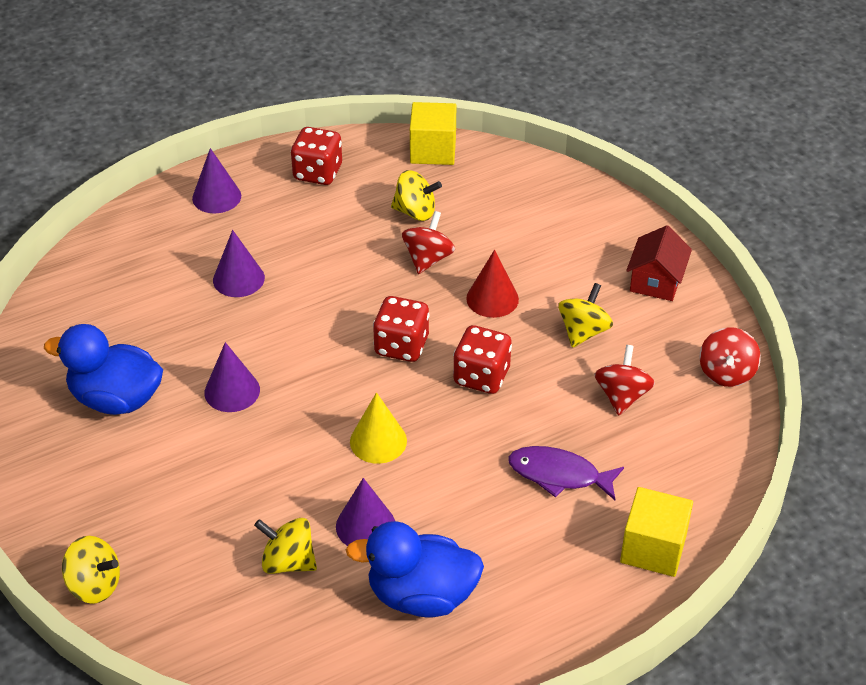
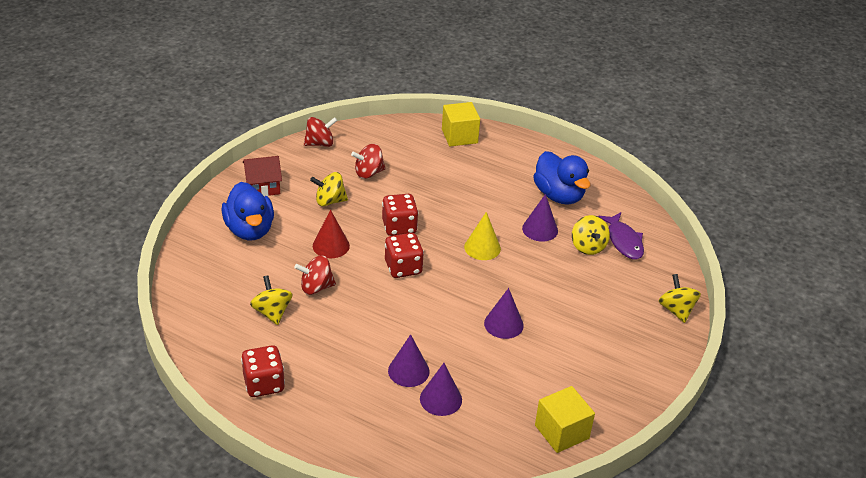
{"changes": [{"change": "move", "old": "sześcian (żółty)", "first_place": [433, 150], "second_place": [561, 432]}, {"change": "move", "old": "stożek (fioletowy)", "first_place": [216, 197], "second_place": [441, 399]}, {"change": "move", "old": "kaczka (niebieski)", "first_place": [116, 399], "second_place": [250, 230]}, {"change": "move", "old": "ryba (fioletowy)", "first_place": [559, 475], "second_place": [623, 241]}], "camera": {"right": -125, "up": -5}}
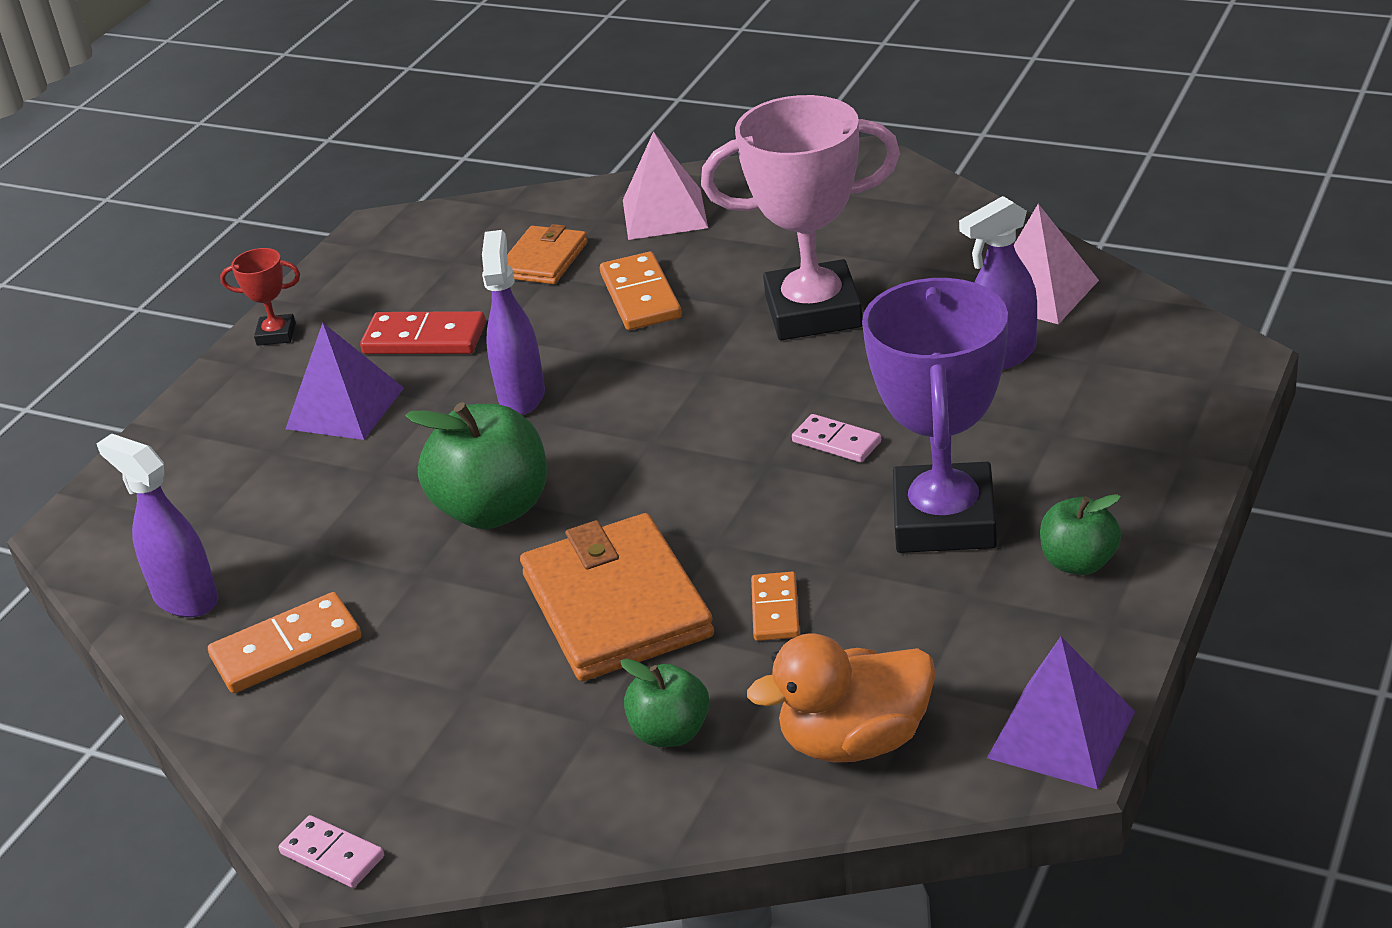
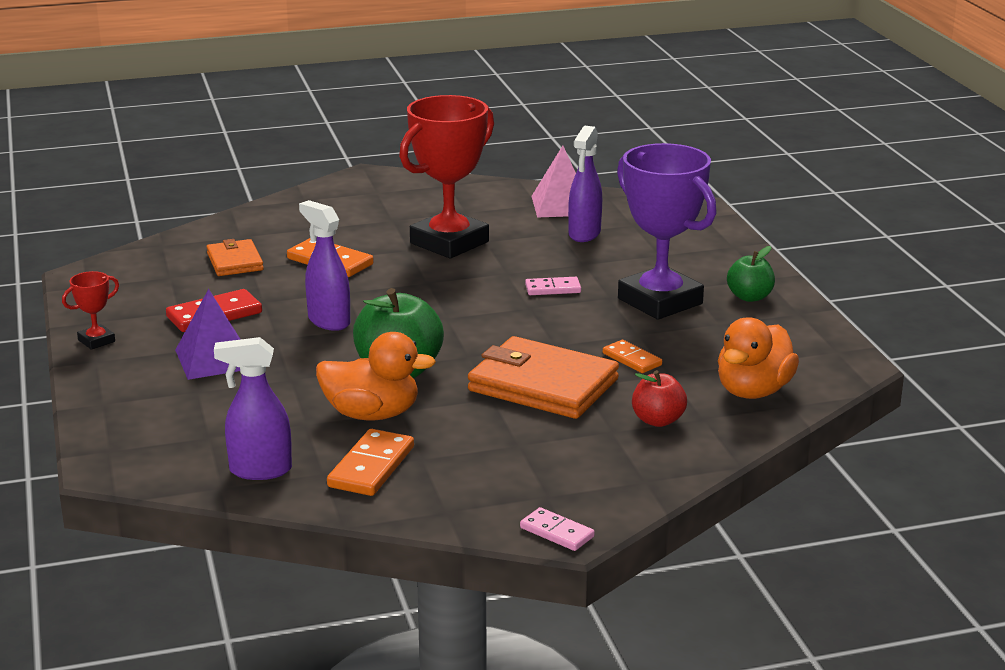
{"changes": [{"change": "recolor", "old": "puchar (różowy)", "new": "puchar (czerwony)", "first_place": [813, 311], "second_place": [449, 242]}, {"change": "delete", "old": "piramida (różowy)", "first_place": [664, 213]}, {"change": "delete", "old": "piramida (fioletowy)", "first_place": [1061, 734]}, {"change": "recolor", "old": "jabłko (zielony)", "new": "jabłko (czerwony)", "first_place": [670, 732], "second_place": [658, 420]}, {"change": "rotate", "old": "kostka domina (różowy)", "first_place": [332, 855], "second_place": [557, 532], "degrees": 45}, {"change": "insert", "new": "kaczka (pomarańczowy)", "second_place": [372, 414]}], "camera": {"right": -45, "up": -10}}
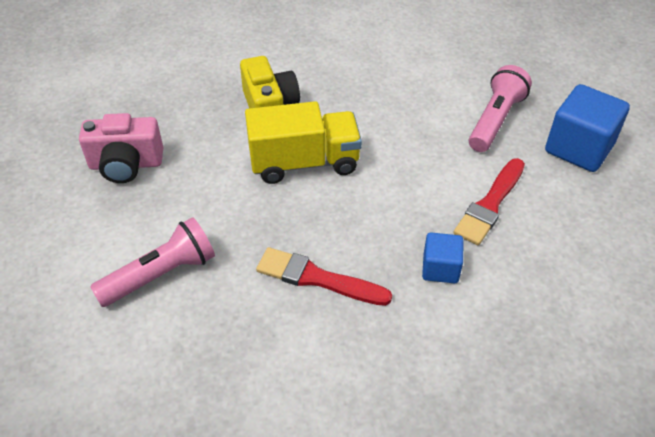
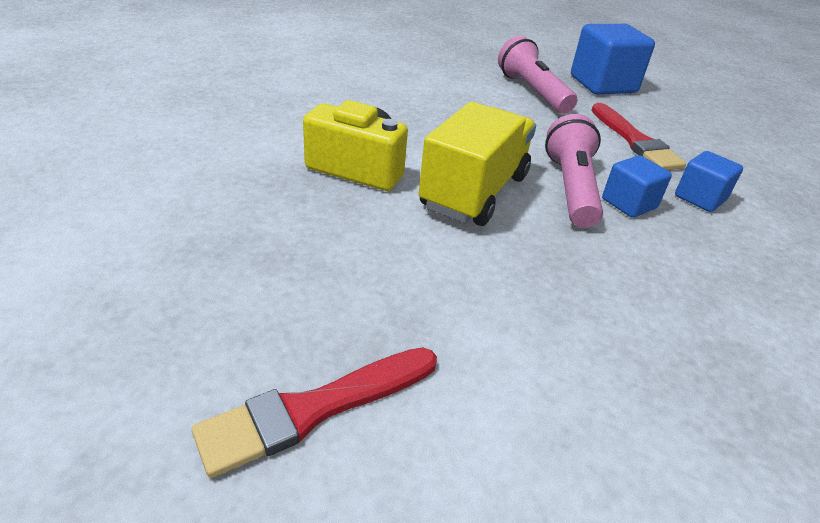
{"changes": [{"change": "delete", "old": "aparat fotograficzny (różowy)", "first_place": [126, 164]}, {"change": "move", "old": "latarka (różowy)", "first_place": [160, 275], "second_place": [571, 188]}, {"change": "move", "old": "pędzel (czerwony)", "first_place": [317, 278], "second_place": [314, 409]}, {"change": "insert", "new": "sześcian (niebieski)", "second_place": [629, 203]}], "camera": {"right": -55, "up": -10}}
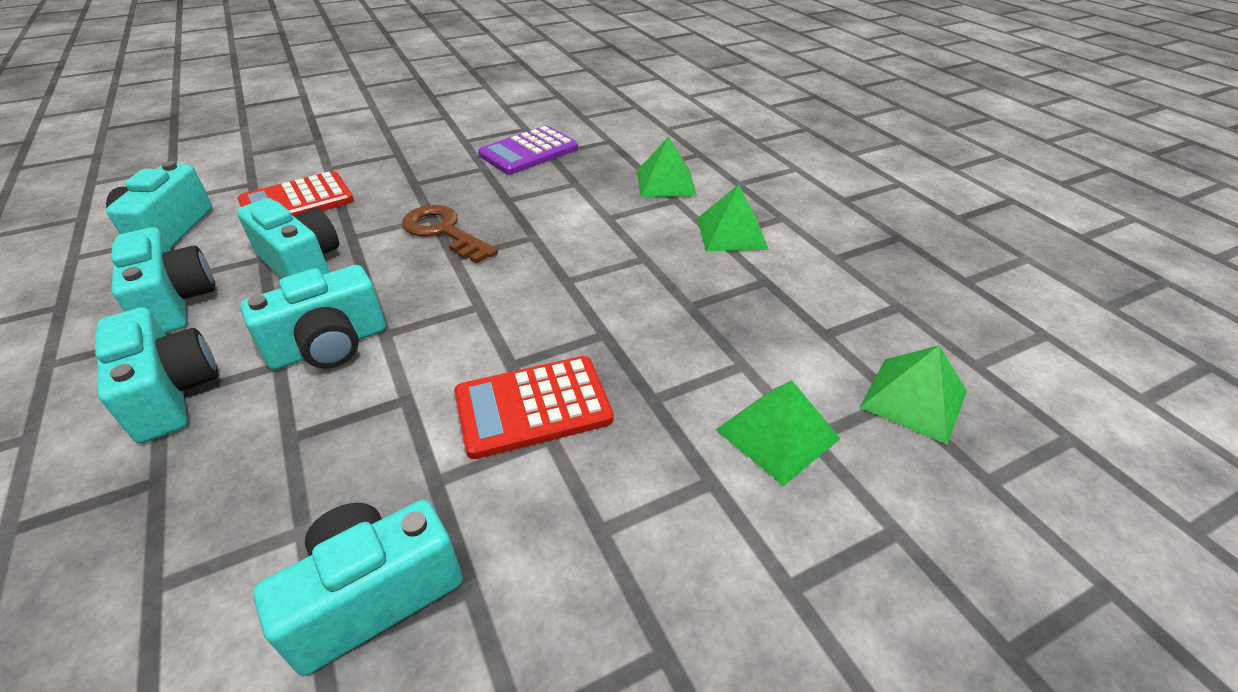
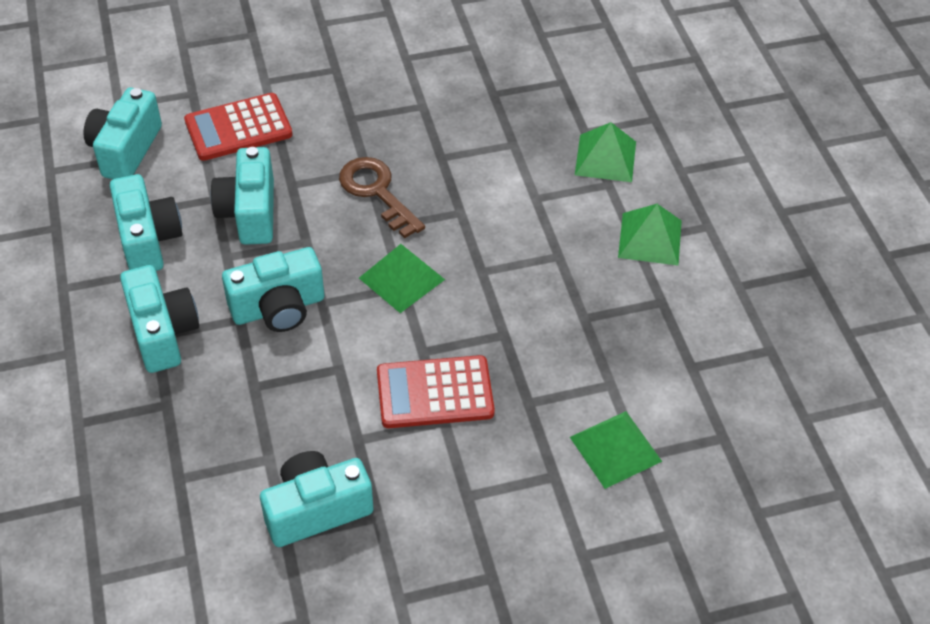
{"changes": [{"change": "delete", "old": "kalkulator (fioletowy)", "first_place": [529, 152]}, {"change": "rotate", "old": "aparat fotograficzny (turkusowy)", "first_place": [302, 264], "second_place": [249, 212], "degrees": -150}, {"change": "move", "old": "piramida (zielony)", "first_place": [914, 399], "second_place": [402, 278]}], "camera": {"right": 10, "up": 10}}
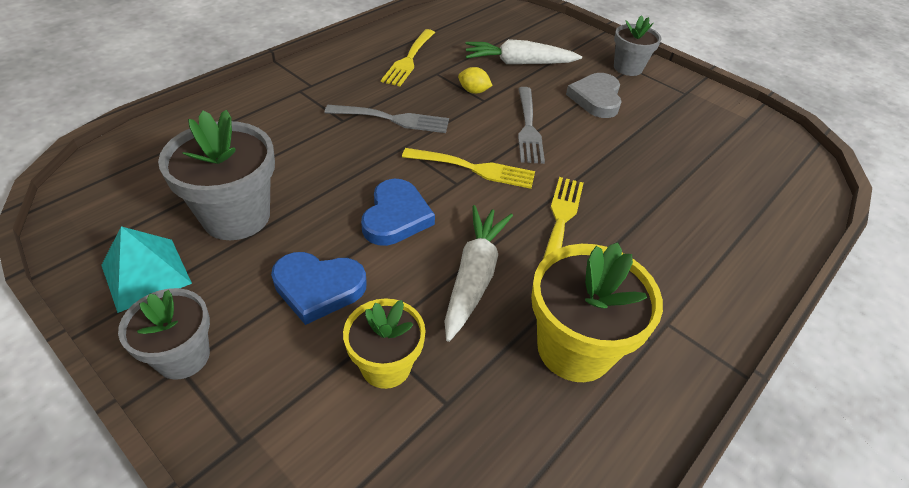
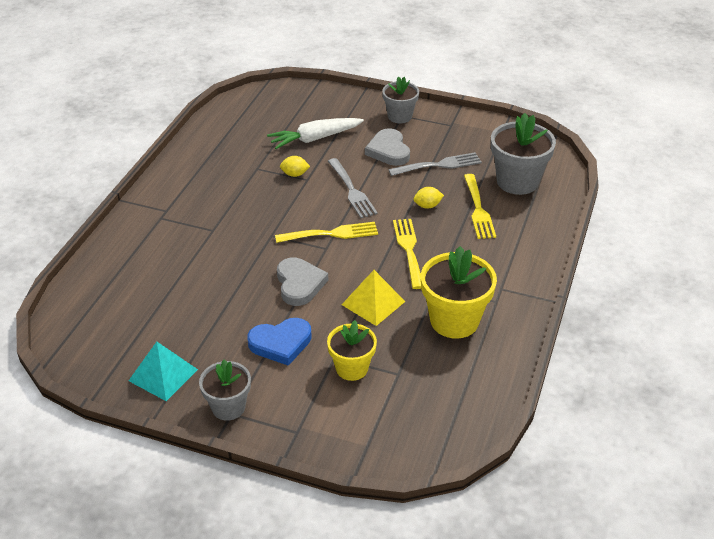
{"changes": [{"change": "move", "old": "widelec (żółty)", "first_place": [409, 60], "second_place": [478, 209]}, {"change": "move", "old": "widelec (szary)", "first_place": [393, 119], "second_place": [439, 165]}, {"change": "move", "old": "doniczka (szary)", "first_place": [236, 216], "second_place": [517, 181]}, {"change": "recolor", "old": "serce (niebieski)", "new": "serce (szary)", "first_place": [396, 216], "second_place": [299, 284]}, {"change": "replace", "old": "marchewka (biały)", "new": "piramida (żółty)", "first_place": [474, 277], "second_place": [373, 303]}, {"change": "insert", "new": "cytryna (żółty)", "second_place": [427, 206]}], "camera": {"right": -20, "up": -5}}
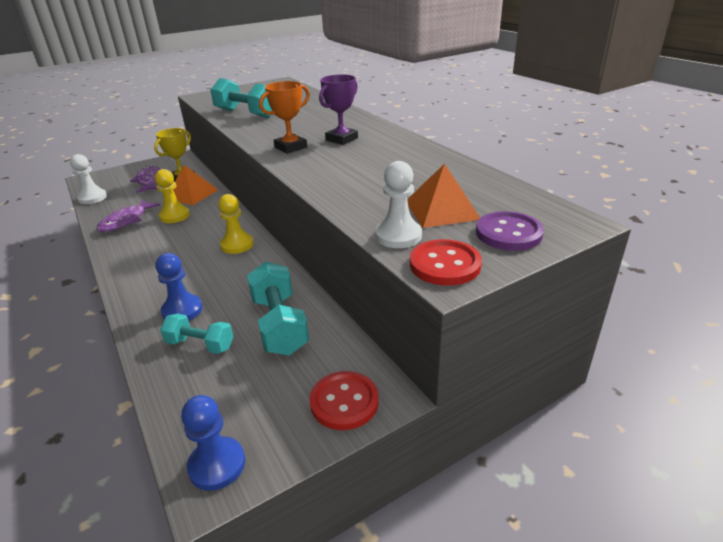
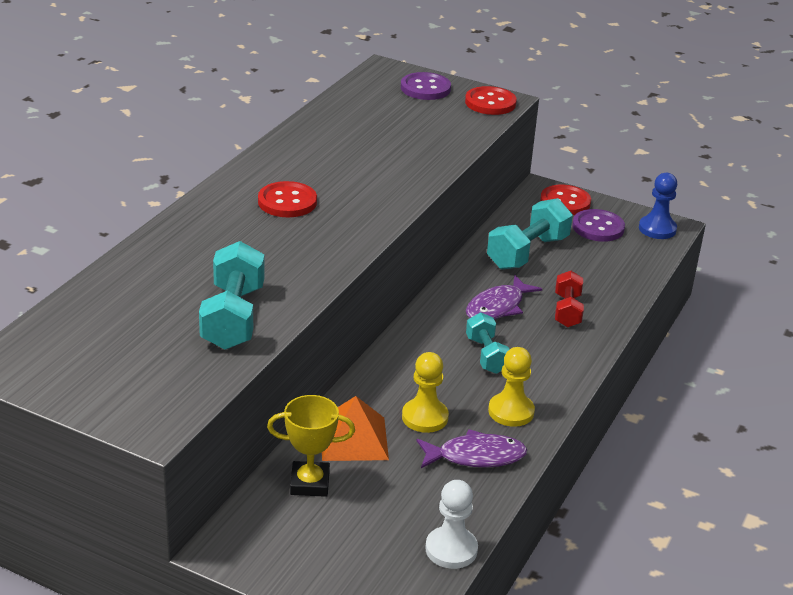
{"changes": [{"change": "replace", "old": "puchar (fioletowy)", "new": "guzik (czerwony)", "first_place": [341, 139], "second_place": [287, 202]}, {"change": "delete", "old": "puchar (pomarańczowy)", "first_place": [290, 147]}, {"change": "delete", "old": "pionek (biały)", "first_place": [398, 236]}, {"change": "delete", "old": "piramida (pomarańczowy)", "first_place": [441, 209]}, {"change": "move", "old": "ryba (fioletowy)", "first_place": [150, 181], "second_place": [497, 307]}, {"change": "move", "old": "pionek (żółty)", "first_place": [237, 245], "second_place": [511, 411]}, {"change": "replace", "old": "pionek (niebieski)", "new": "hantel (czerwony)", "first_place": [182, 310], "second_place": [567, 311]}, {"change": "move", "old": "hantel (turkusowy)", "first_place": [200, 345], "second_place": [486, 355]}, {"change": "insert", "new": "guzik (fioletowy)", "second_place": [598, 227]}], "camera": {"right": -125, "up": 0}}
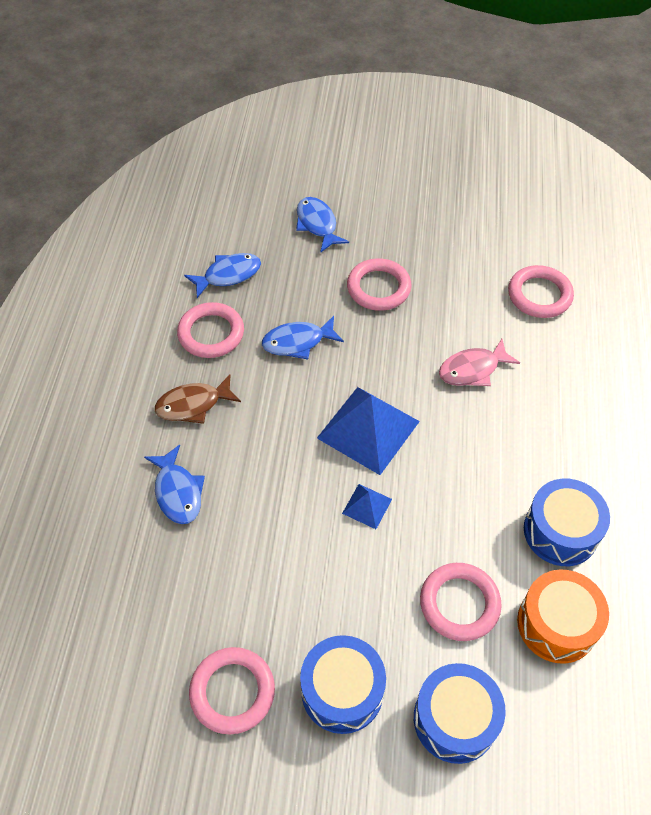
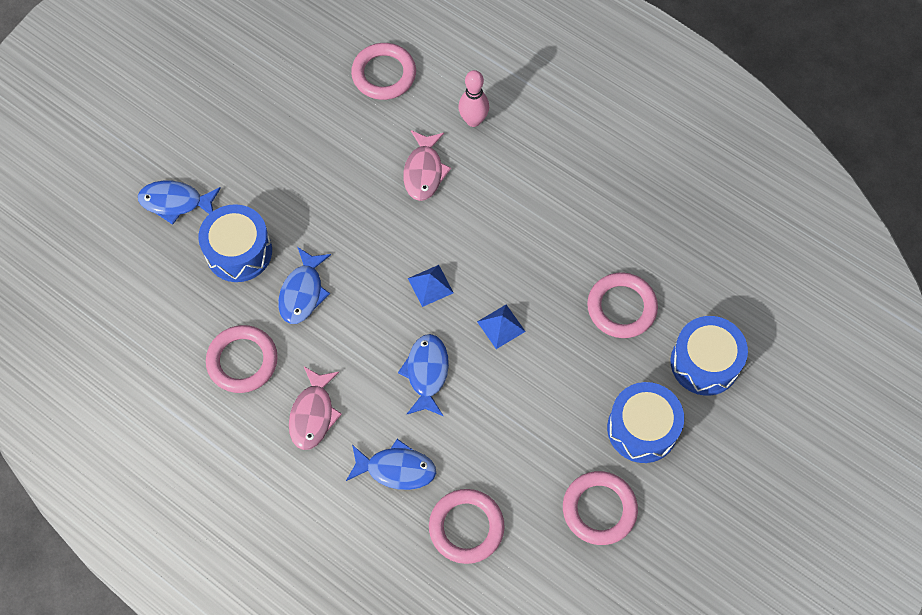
{"changes": [{"change": "move", "old": "ryba (niebieski)", "first_place": [228, 275], "second_place": [426, 373]}, {"change": "move", "old": "pierścień (różowy)", "first_place": [378, 288], "second_place": [466, 527]}, {"change": "recolor", "old": "ryba (brązowy)", "new": "ryba (różowy)", "first_place": [193, 405], "second_place": [313, 414]}, {"change": "resize", "old": "piramida (niebieski)", "first_place": [368, 429], "second_place": [430, 285], "factor": 0.48}, {"change": "move", "old": "bęben (niebieski)", "first_place": [560, 531], "second_place": [239, 252]}, {"change": "delete", "old": "bęben (pomarańczowy)", "first_place": [556, 624]}, {"change": "insert", "new": "kręgiel (różowy)", "second_place": [473, 120]}], "camera": {"right": -60, "up": 10}}
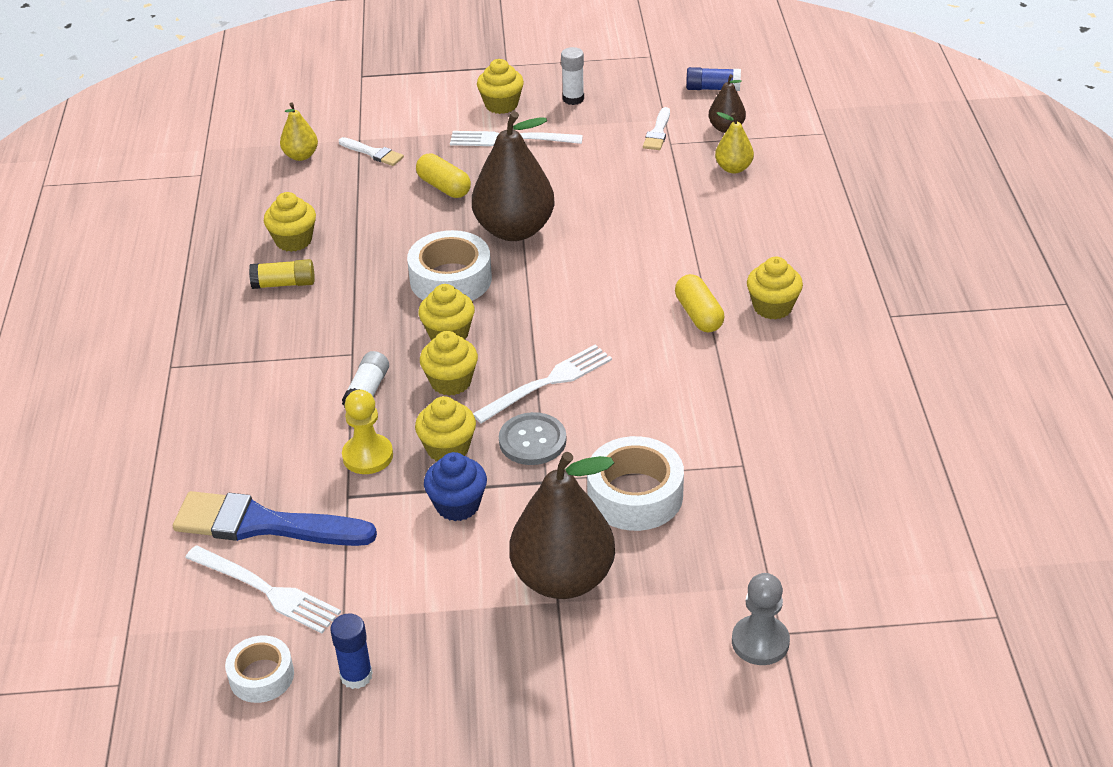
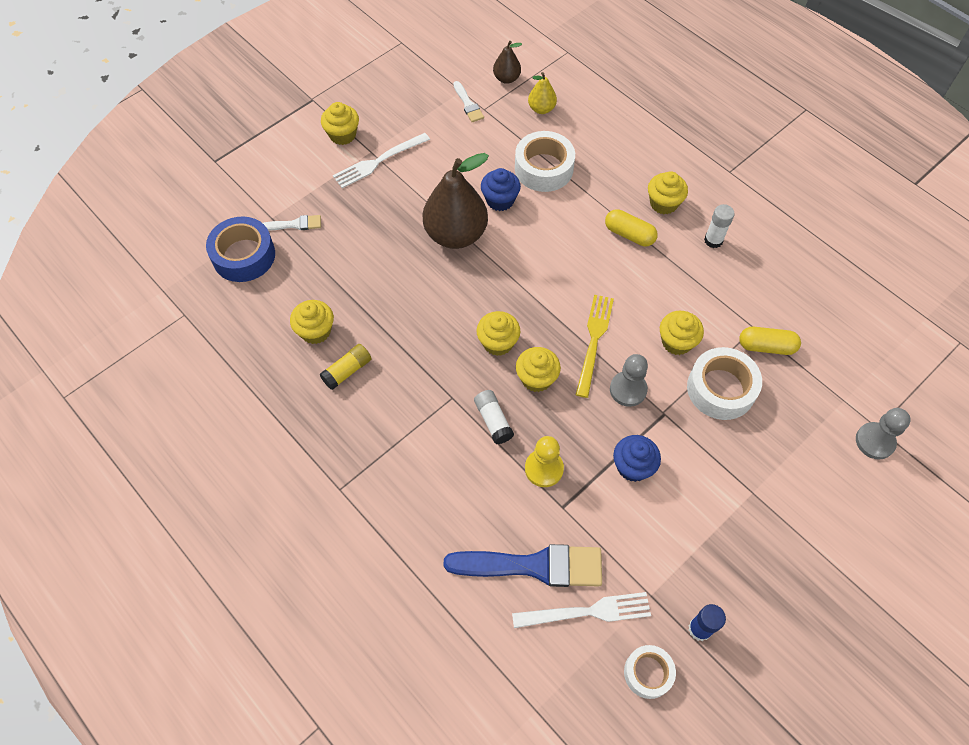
{"changes": [{"change": "move", "old": "klej w sztyfcie (biały)", "first_place": [573, 99], "second_place": [713, 240]}, {"change": "delete", "old": "klej w sztyfcie (niebieski)", "first_place": [713, 88]}, {"change": "replace", "old": "gruszka (żółty)", "new": "taśma klejąca (niebieski)", "first_place": [301, 156], "second_place": [244, 256]}, {"change": "move", "old": "kapsułka (żółty)", "first_place": [444, 187], "second_place": [766, 346]}, {"change": "move", "old": "taśma klejąca (biały)", "first_place": [450, 279], "second_place": [543, 168]}, {"change": "recolor", "old": "widelec (biały)", "new": "widelec (żółty)", "first_place": [548, 382], "second_place": [594, 340]}, {"change": "move", "old": "muffinka (żółty)", "first_place": [448, 448], "second_place": [676, 342]}, {"change": "replace", "old": "guzik (szary)", "new": "pionek (szary)", "first_place": [532, 441], "second_place": [628, 389]}, {"change": "delete", "old": "gruszka (brązowy)", "first_place": [563, 578]}, {"change": "rotate", "old": "pędzel (niebieski)", "first_place": [263, 524], "second_place": [533, 566], "degrees": -150}, {"change": "insert", "new": "muffinka (niebieski)", "second_place": [500, 200]}], "camera": {"right": -40, "up": 20}}
